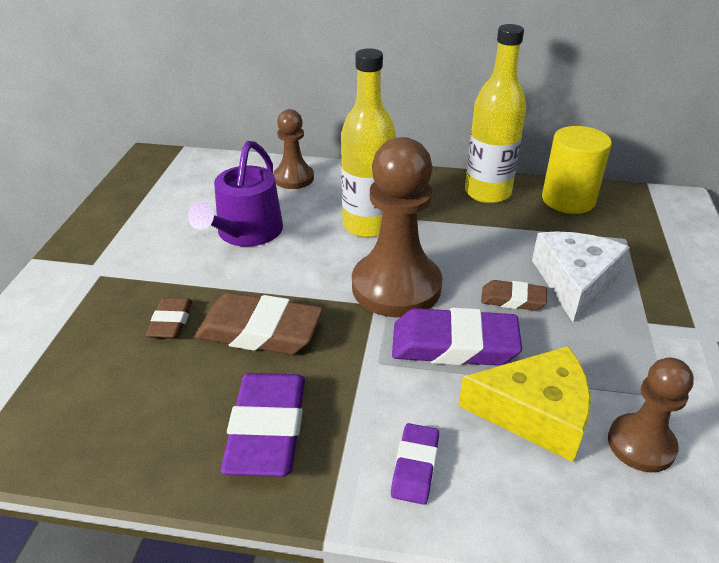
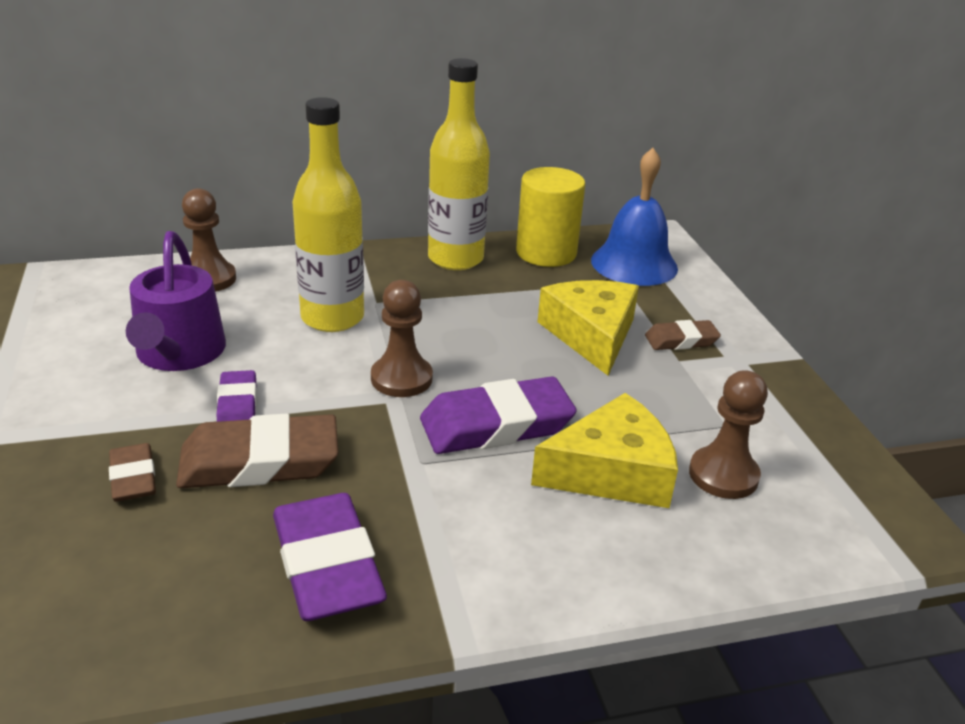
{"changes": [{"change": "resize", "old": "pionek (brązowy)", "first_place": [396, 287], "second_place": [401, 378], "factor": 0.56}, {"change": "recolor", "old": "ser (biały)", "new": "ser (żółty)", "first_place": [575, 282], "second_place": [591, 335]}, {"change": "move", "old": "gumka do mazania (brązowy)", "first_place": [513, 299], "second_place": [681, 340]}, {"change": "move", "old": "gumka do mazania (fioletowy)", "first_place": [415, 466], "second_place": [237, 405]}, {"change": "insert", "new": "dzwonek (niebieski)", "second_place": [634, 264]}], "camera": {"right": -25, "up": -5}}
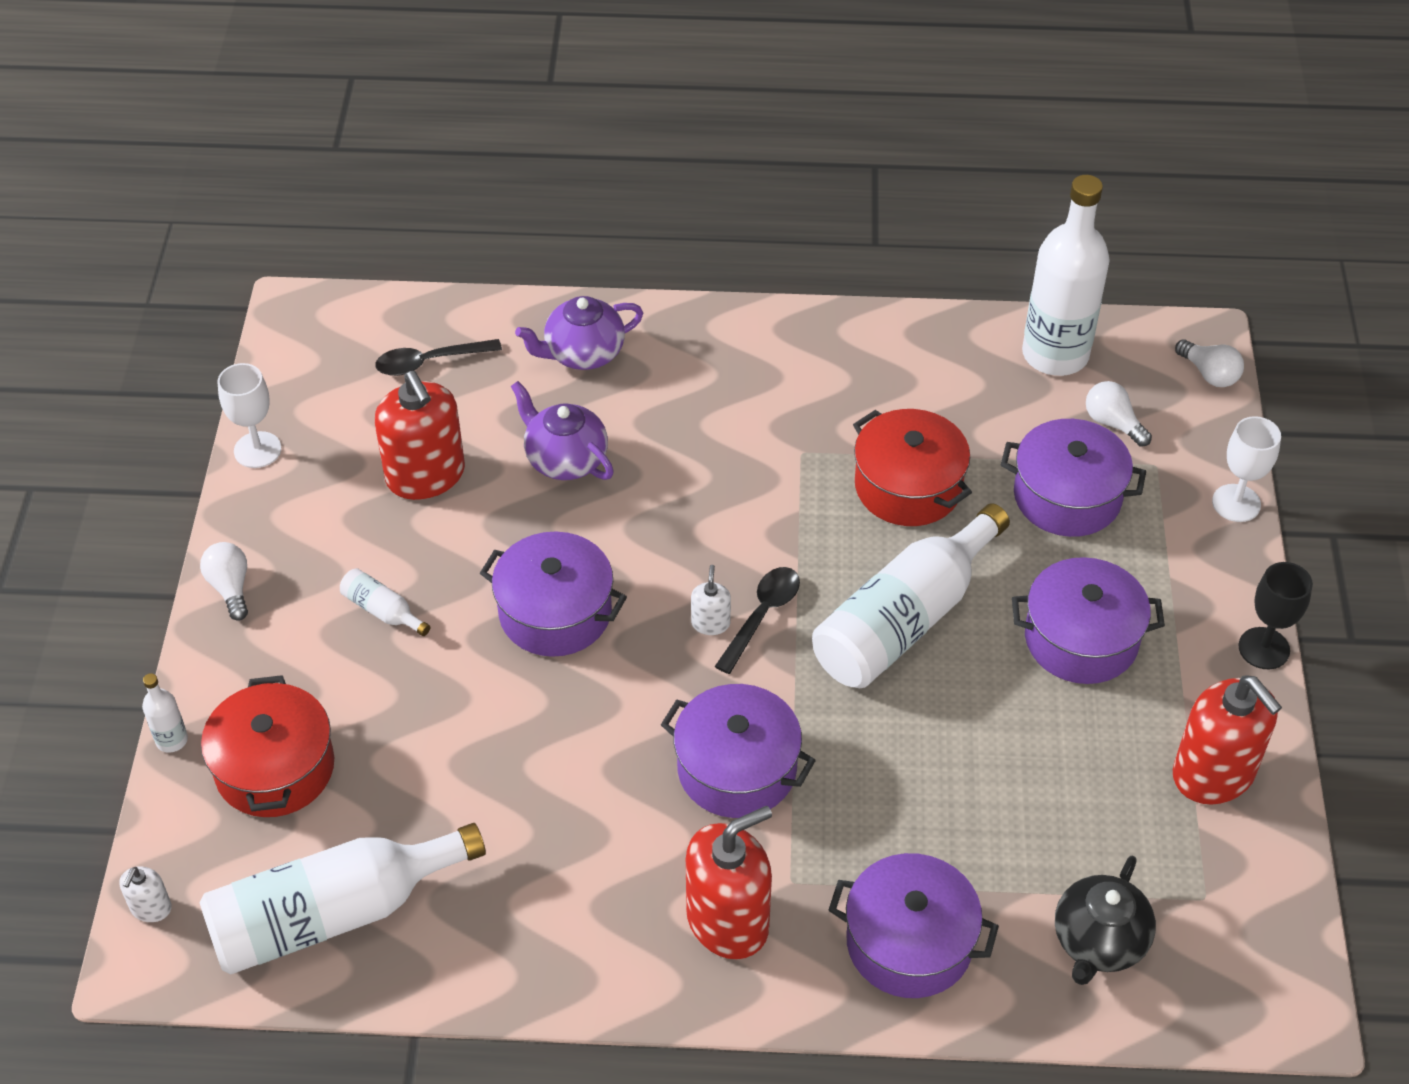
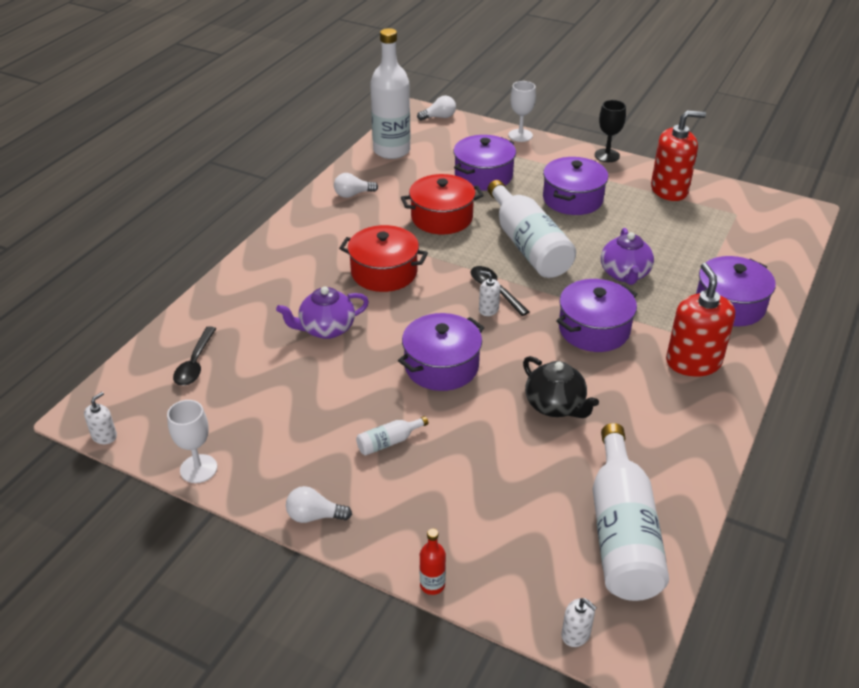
{"changes": [{"change": "move", "old": "imbryk (fioletowy)", "first_place": [583, 353], "second_place": [624, 274]}, {"change": "delete", "old": "dozownik mydła (czerwony)", "first_place": [425, 475]}, {"change": "move", "old": "żarówka (biały)", "first_place": [1113, 423], "second_place": [353, 194]}, {"change": "recolor", "old": "butelka (biały)", "new": "butelka (czerwony)", "first_place": [172, 740], "second_place": [432, 585]}, {"change": "move", "old": "garnek (czerwony)", "first_place": [275, 768], "second_place": [384, 272]}, {"change": "move", "old": "imbryk (czarny)", "first_place": [1098, 942], "second_place": [555, 406]}, {"change": "insert", "new": "dozownik mydła (biały)", "second_place": [104, 436]}], "camera": {"right": -65, "up": -10}}
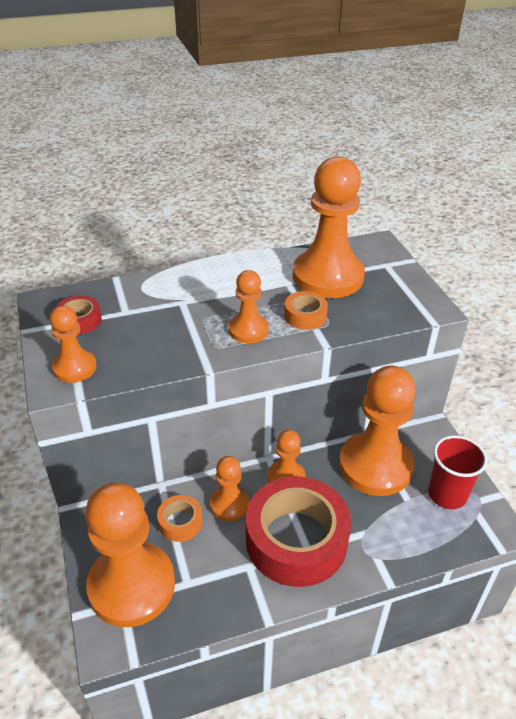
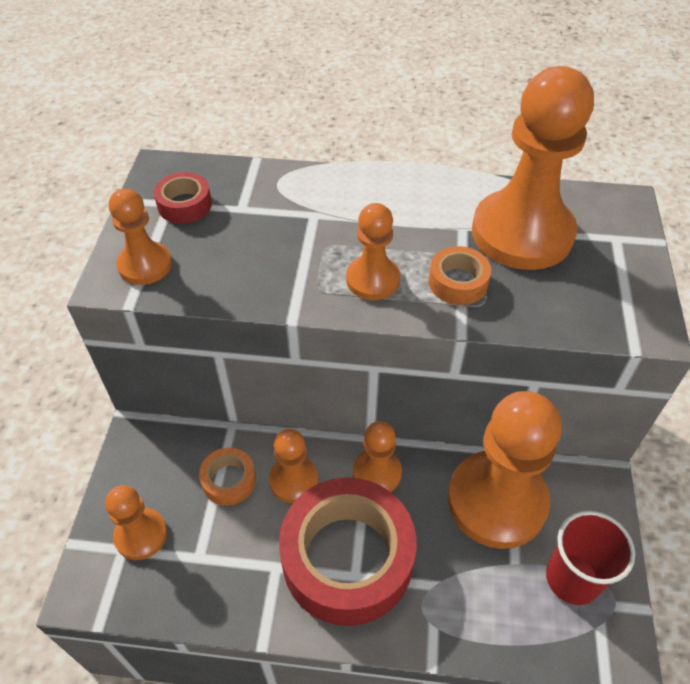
{"changes": [{"change": "resize", "old": "pionek (pomarańczowy)", "first_place": [132, 585], "second_place": [141, 535], "factor": 0.51}], "camera": {"right": 25, "up": 10}}
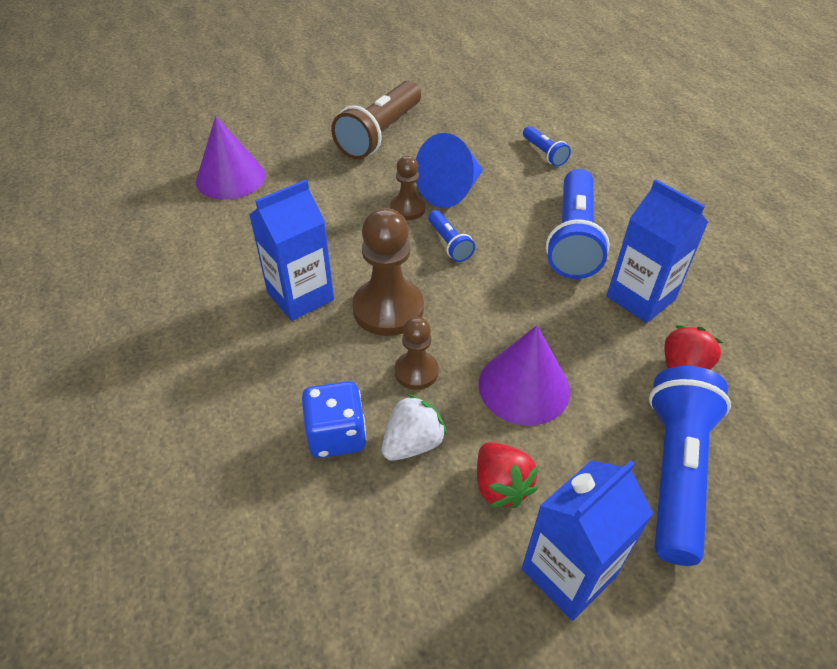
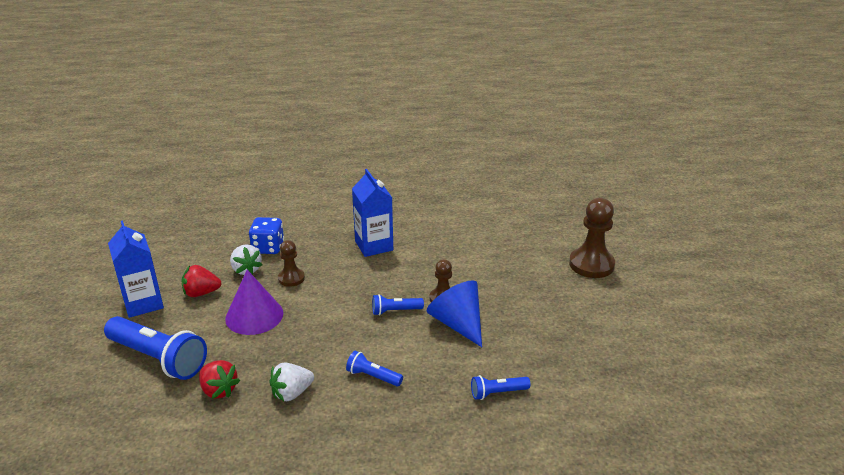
{"changes": [{"change": "delete", "old": "latarka (brązowy)", "first_place": [380, 134]}, {"change": "delete", "old": "stożek (fioletowy)", "first_place": [230, 178]}, {"change": "resize", "old": "latarka (niebieski)", "first_place": [573, 238], "second_place": [373, 376], "factor": 0.48}, {"change": "replace", "old": "karton mleka (niebieski)", "new": "truskawka (biały)", "first_place": [640, 298], "second_place": [292, 393]}, {"change": "move", "old": "pionek (brązowy)", "first_place": [388, 309], "second_place": [591, 264]}], "camera": {"right": 105, "up": -15}}
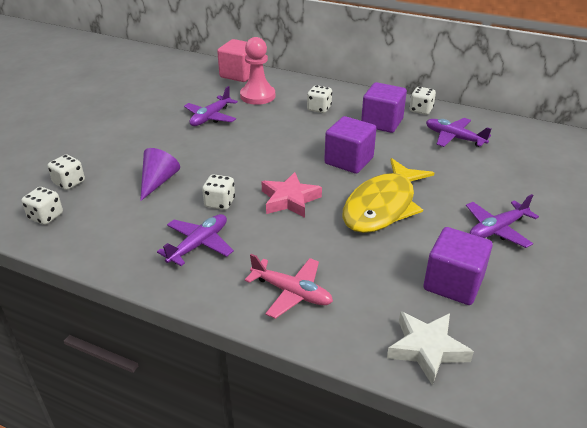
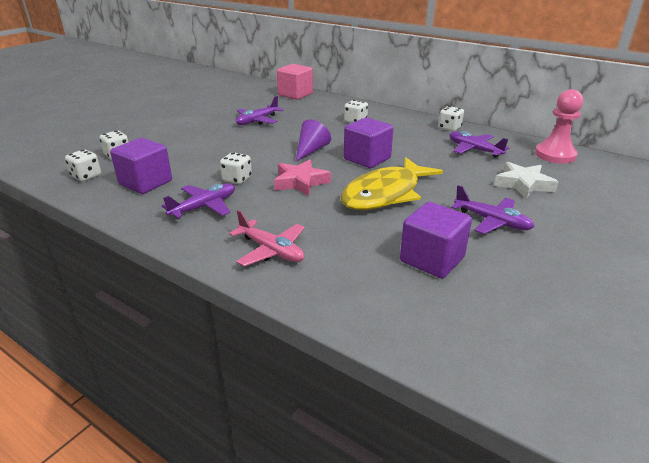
{"changes": [{"change": "move", "old": "pionek (różowy)", "first_place": [257, 96], "second_place": [555, 155]}, {"change": "move", "old": "sześcian (fioletowy)", "first_place": [382, 122], "second_place": [145, 183]}, {"change": "move", "old": "stożek (fioletowy)", "first_place": [158, 181], "second_place": [311, 151]}, {"change": "rotate", "old": "samolot (fioletowy)", "first_place": [497, 229], "second_place": [492, 221], "degrees": -120}, {"change": "move", "old": "gwiazda (biały)", "first_place": [427, 349], "second_place": [523, 184]}], "camera": {"right": 10, "up": -5}}
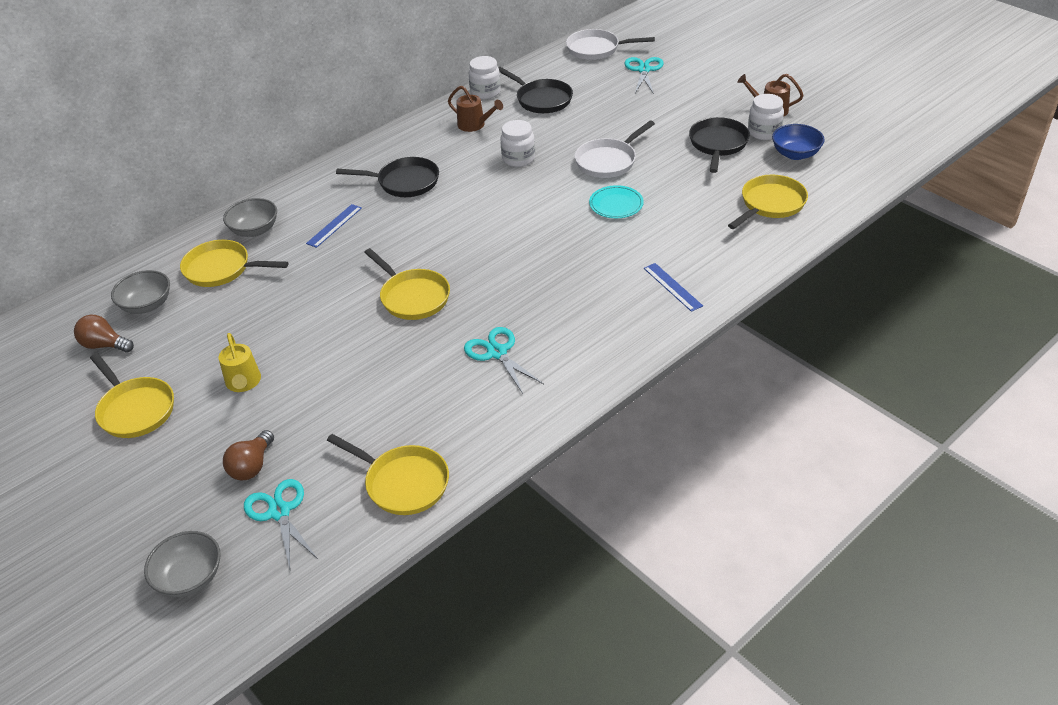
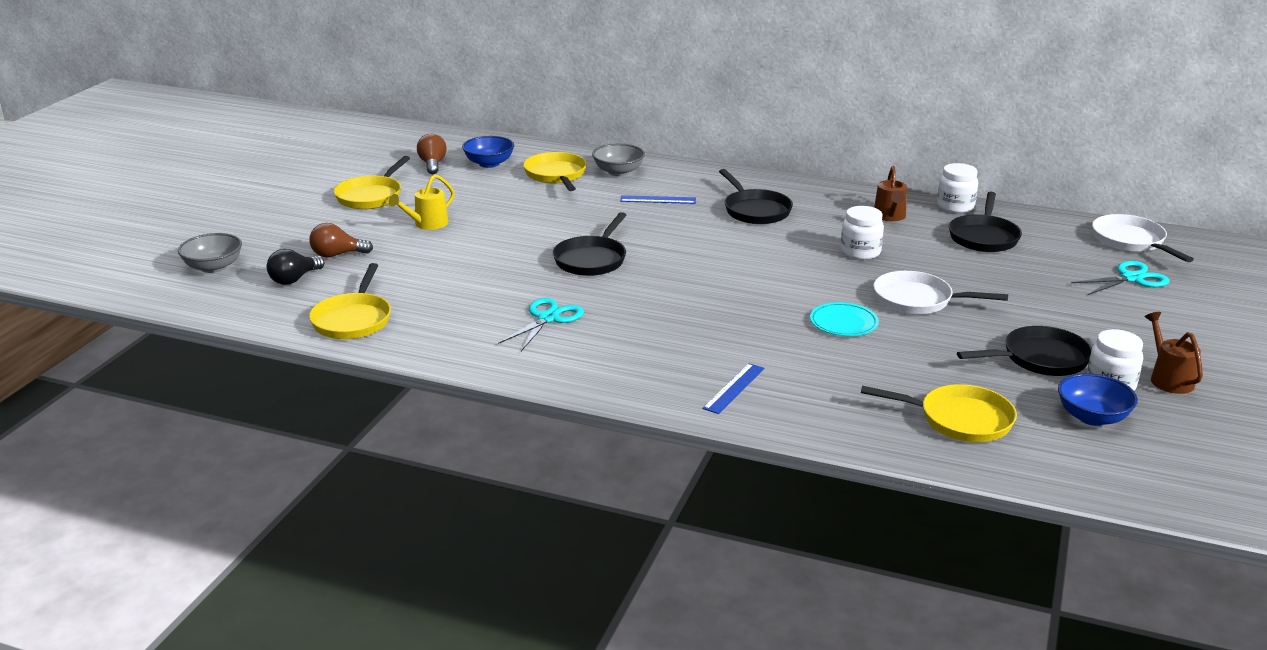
{"changes": [{"change": "recolor", "old": "patelnia (żółty)", "new": "patelnia (czarny)", "first_place": [412, 297], "second_place": [592, 259]}, {"change": "recolor", "old": "miska (szary)", "new": "miska (niebieski)", "first_place": [147, 305], "second_place": [489, 163]}, {"change": "replace", "old": "nożyczki (turkusowy)", "new": "żarówka (czarny)", "first_place": [279, 512], "second_place": [294, 279]}], "camera": {"right": 60, "up": -15}}
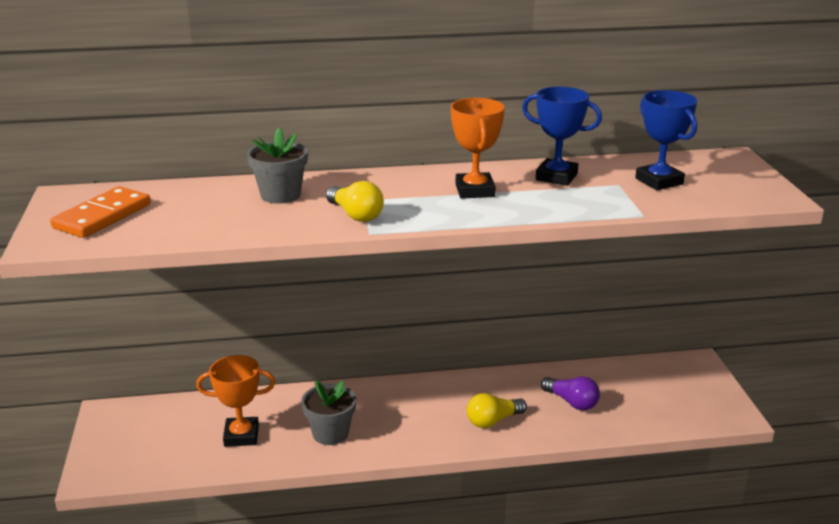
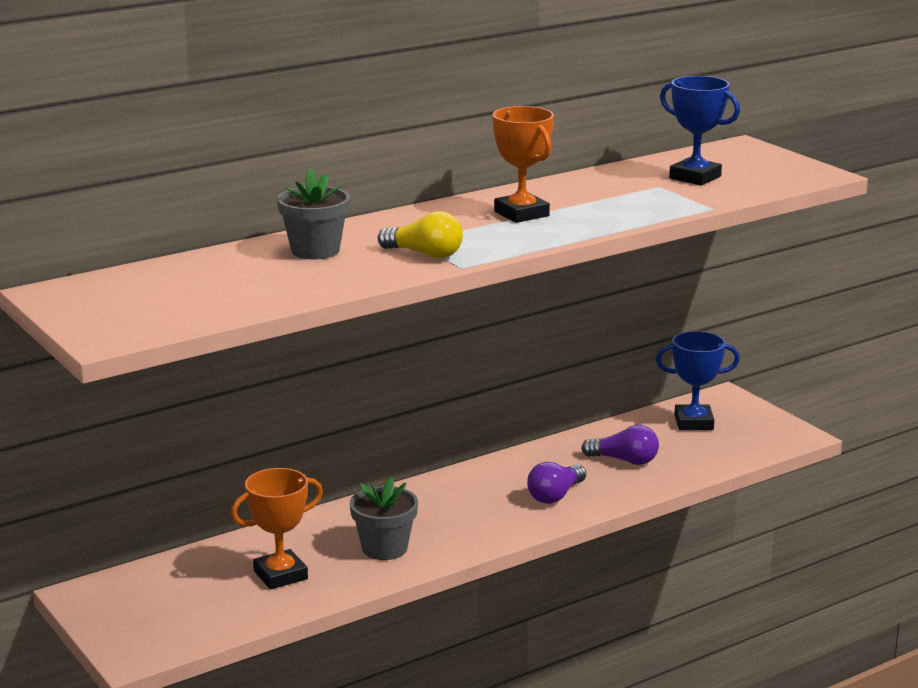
{"changes": [{"change": "move", "old": "puchar (niebieski)", "first_place": [556, 177], "second_place": [693, 422]}, {"change": "delete", "old": "kostka domina (pomarańczowy)", "first_place": [102, 216]}, {"change": "recolor", "old": "żarówka (żółty)", "new": "żarówka (fioletowy)", "first_place": [493, 421], "second_place": [555, 495]}], "camera": {"right": -25, "up": -5}}
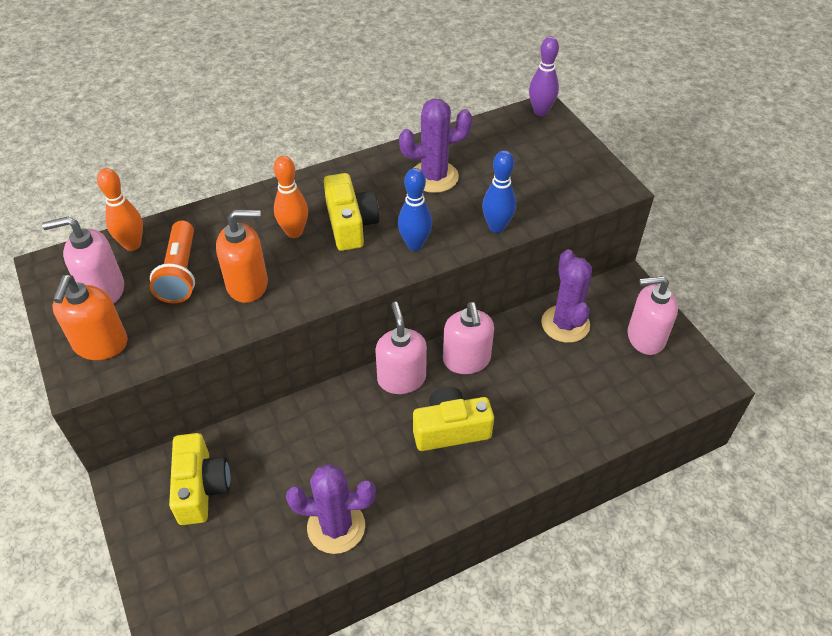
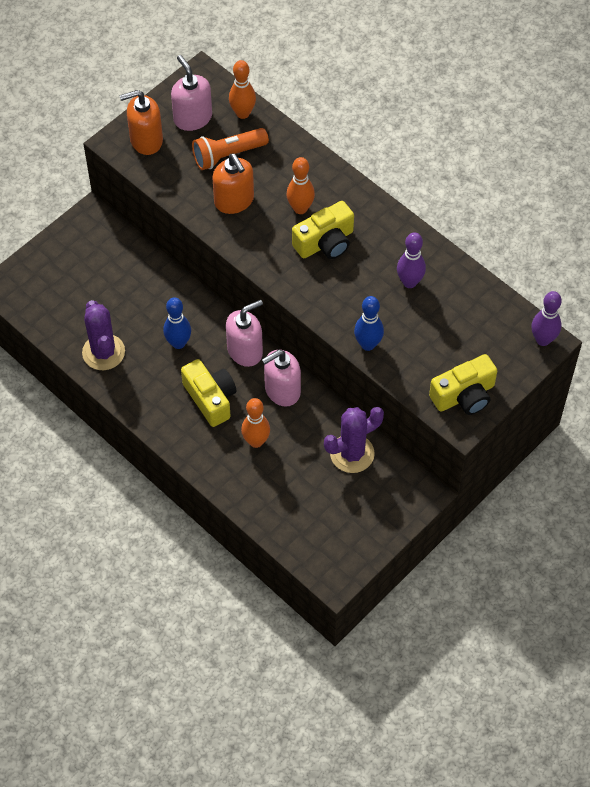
{"changes": [{"change": "replace", "old": "kaktus (fioletowy)", "new": "kręgiel (fioletowy)", "first_place": [434, 177], "second_place": [409, 282]}, {"change": "move", "old": "kręgiel (niebieski)", "first_place": [415, 244], "second_place": [178, 343]}, {"change": "delete", "old": "dozownik mydła (różowy)", "first_place": [645, 337]}, {"change": "move", "old": "aparat fotograficzny (żółty)", "first_place": [201, 488], "second_place": [464, 395]}, {"change": "insert", "new": "kręgiel (pomarańczowy)", "second_place": [256, 441]}], "camera": {"right": 70, "up": 10}}
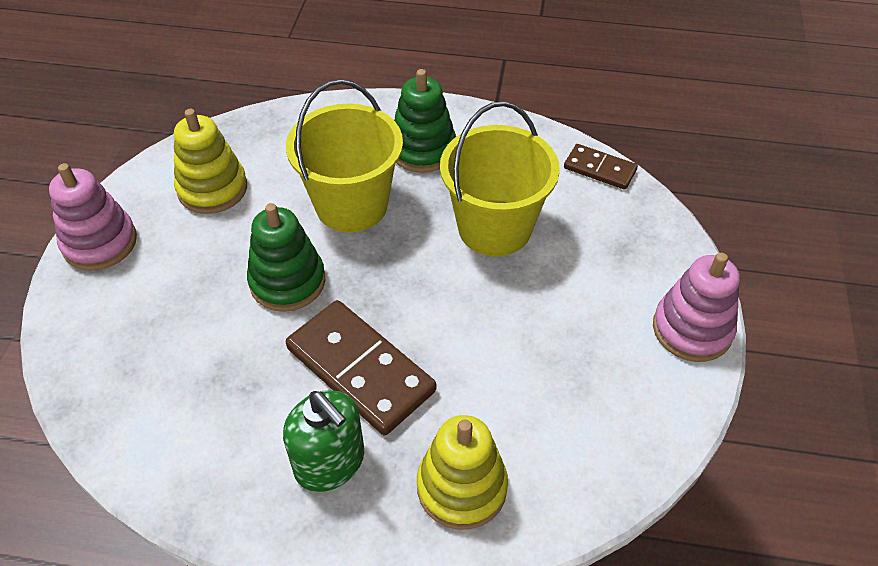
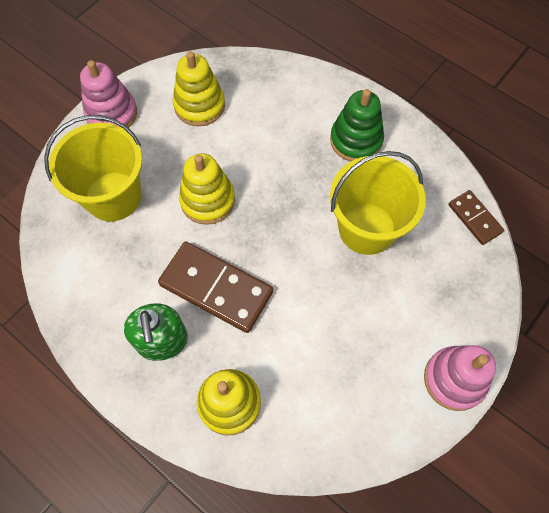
{"changes": [{"change": "move", "old": "wiadro (żółty)", "first_place": [351, 205], "second_place": [113, 196]}, {"change": "recolor", "old": "zabawka nakładanka (zielony)", "new": "zabawka nakładanka (żółty)", "first_place": [287, 281], "second_place": [207, 200]}, {"change": "rotate", "old": "kostka domina (brązowy)", "first_place": [360, 369], "second_place": [216, 288], "degrees": -45}], "camera": {"right": 30, "up": 15}}
